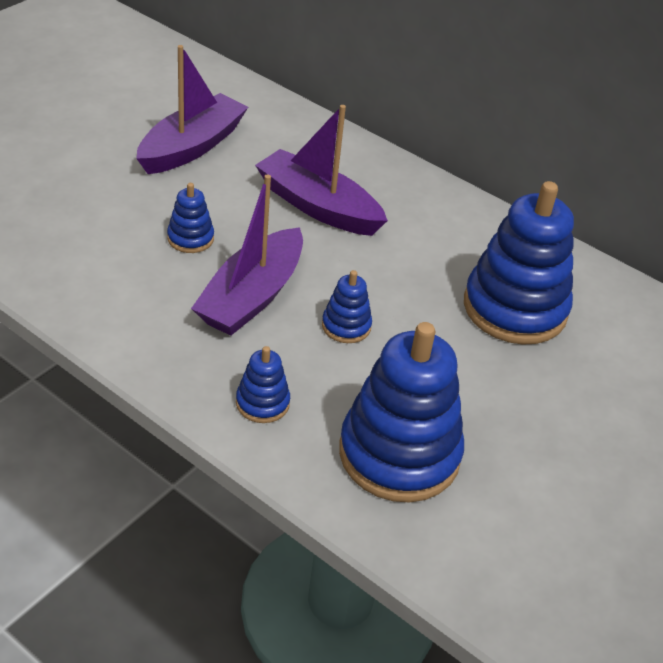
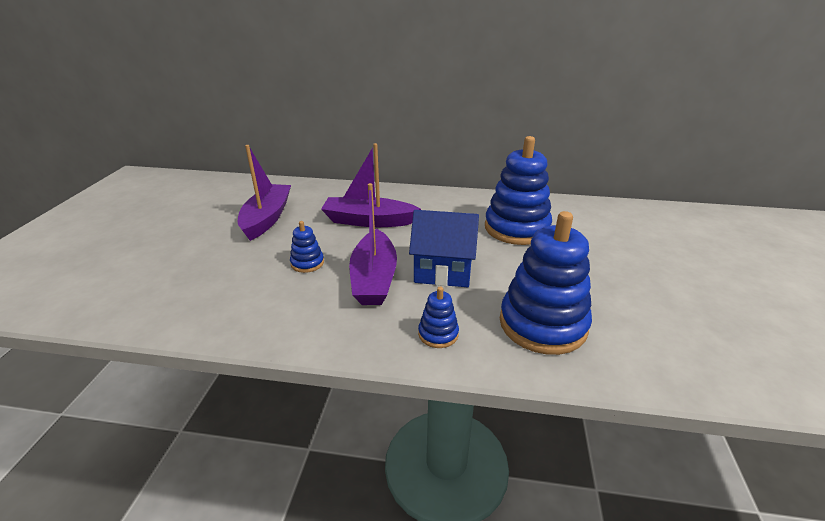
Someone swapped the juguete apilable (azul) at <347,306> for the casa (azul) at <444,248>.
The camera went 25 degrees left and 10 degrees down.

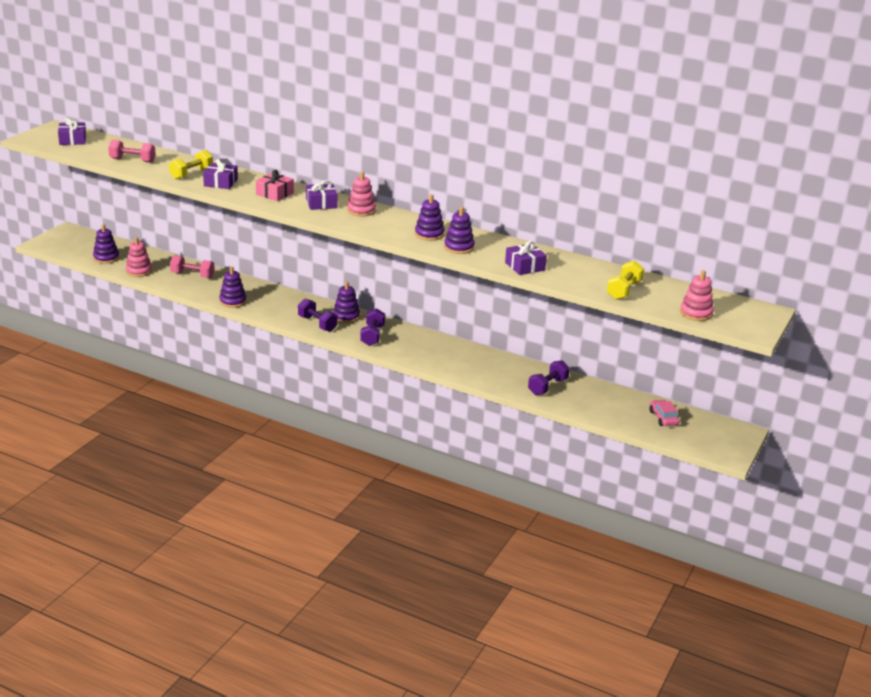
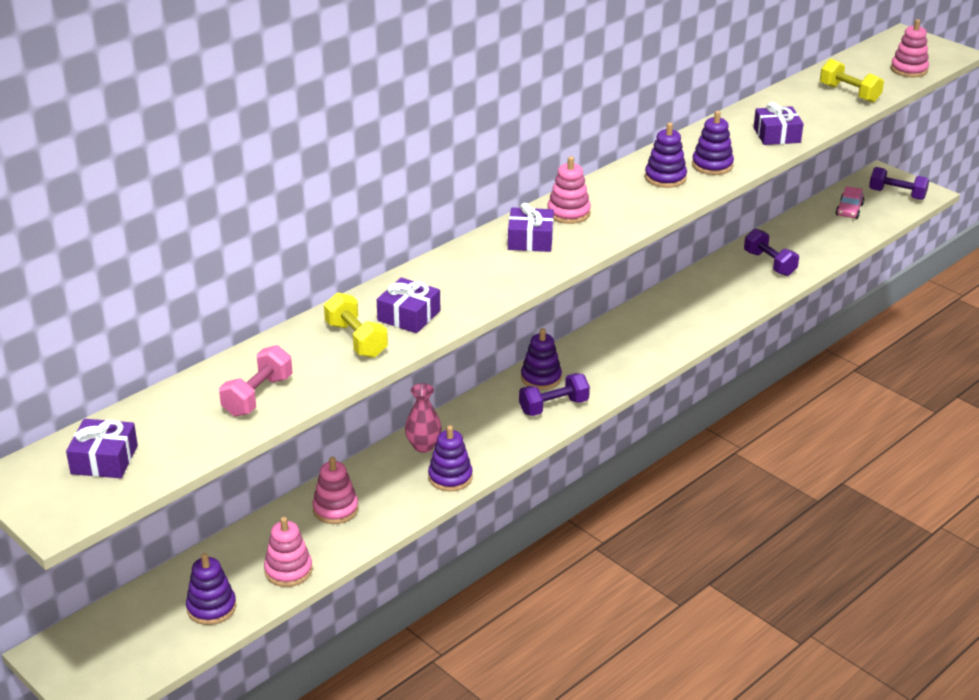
Someone swapped the mancuerna (rosa) at <192,266> for the juguete apilable (rosa) at <335,490>.
Someone put down the florero (rosa) at <423,418>.
Someone rotated the coche (rosa) at <664,413> by 75 degrees counterclockwise.
Someone carried the mancuerna (morado) from <372,327> to <899,183>.
Someone took away the regalo (rosa) at <275,185>.
The camera went 70 degrees left and 5 degrees up.

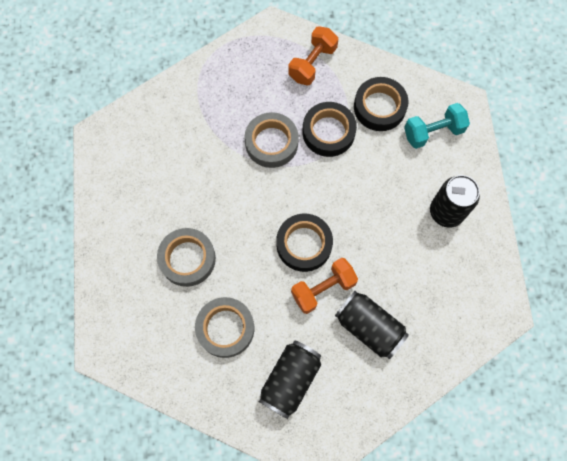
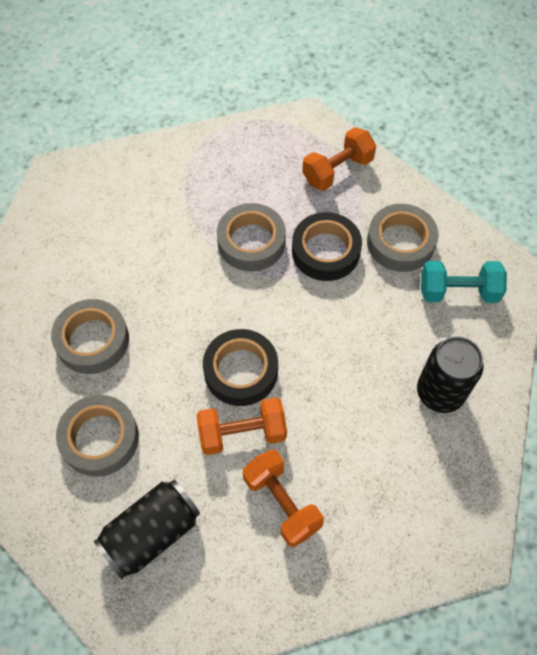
Someone swapped the lata (negro) at <372,325> for the mancuerna (naranja) at <283,498>.
Someone repainted the cinta adhesiva (negro) at <381,104>, which became the cinta adhesiva (gris) at <403,238>.
The camera went 20 degrees right and 10 degrees down.

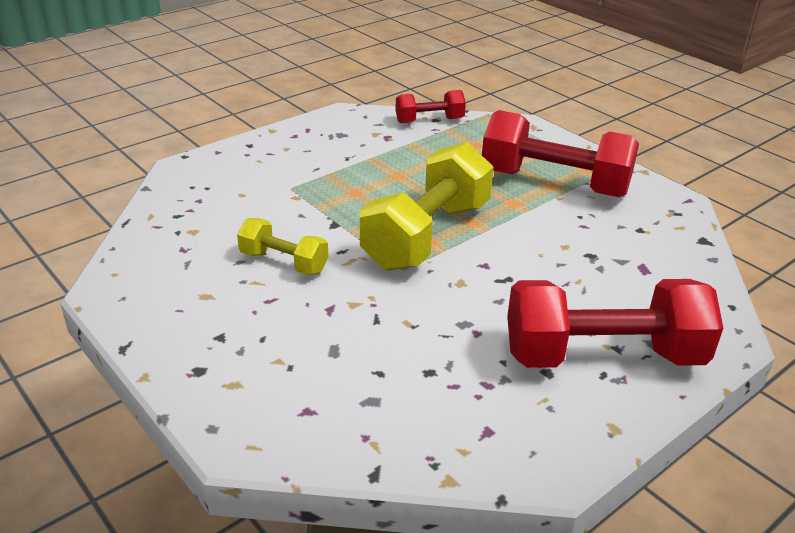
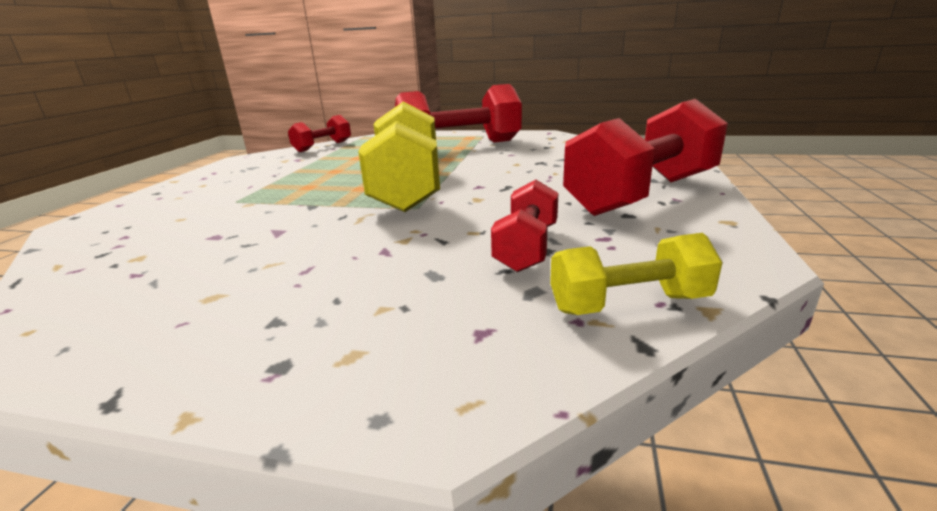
Someone put down the mancuerna (rojo) at <524,226>.
Someone carried the mancuerna (amarillo) from <282,246> to <636,274>.
The camera went 35 degrees left and 10 degrees down.

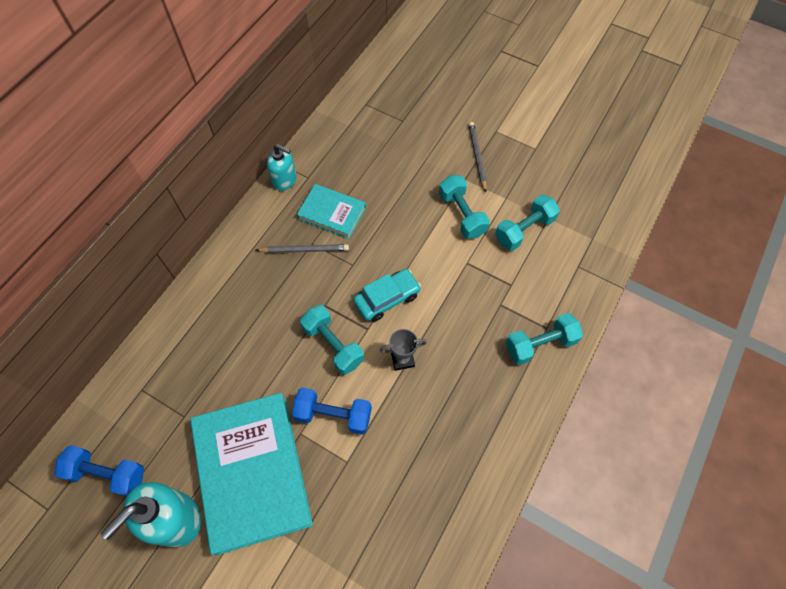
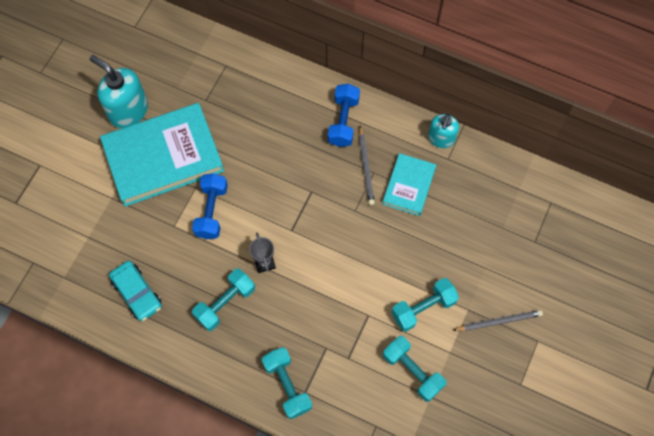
Someone carried the coche (turquesa) from <387,295> to <135,291>.
Someone carried the mancuerna (turquesa) from <332,340> to <223,299>.
Someone carried the mancuerna (azul) from <99,470> to <344,115>.
The camera went 85 degrees right and 5 degrees up.

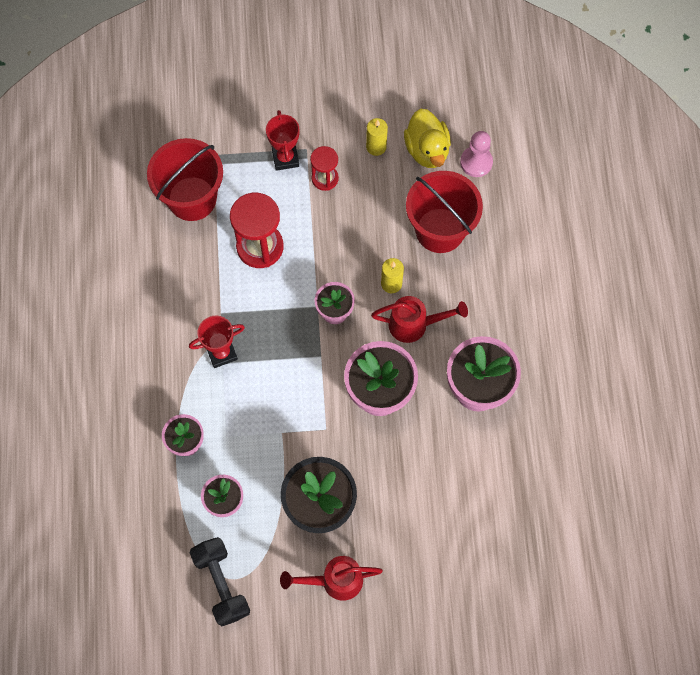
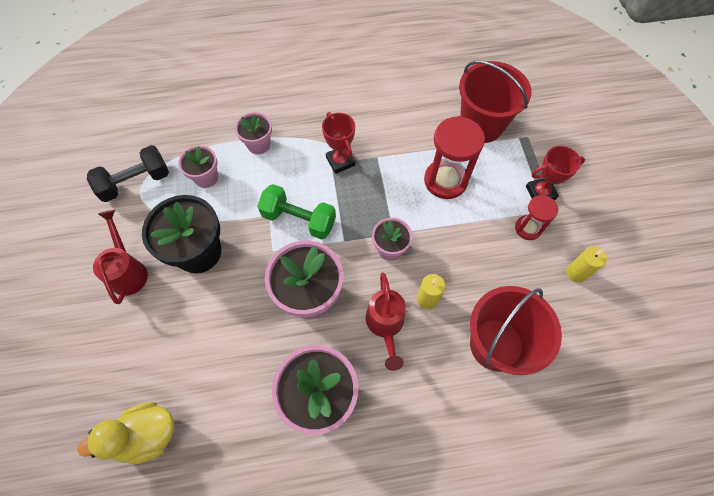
Someone carried the pato (amarillo) from <427,138> to <125,433>.
Someone put down the mancuerna (verde) at <296,212>.
Someone took away the peón (rosa) at <476,154>.
The camera went 85 degrees right and 5 degrees down.

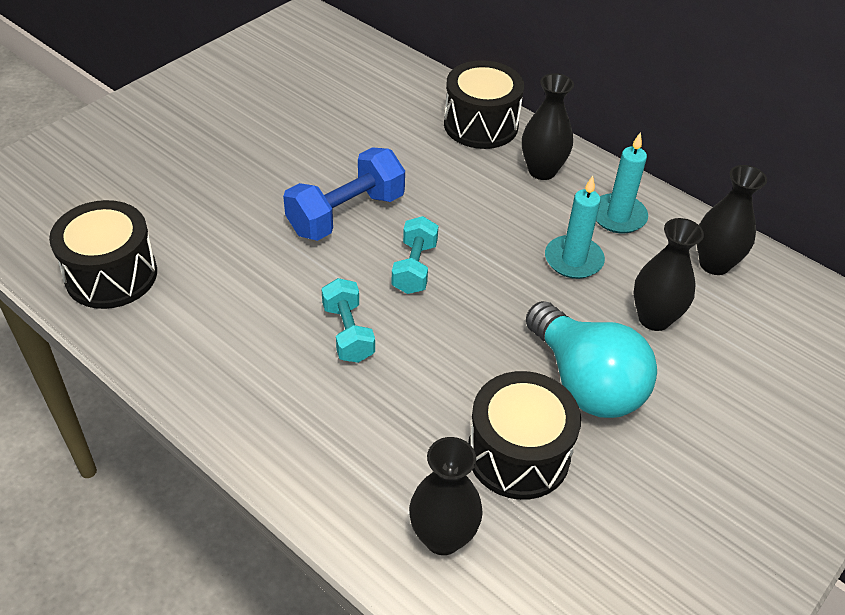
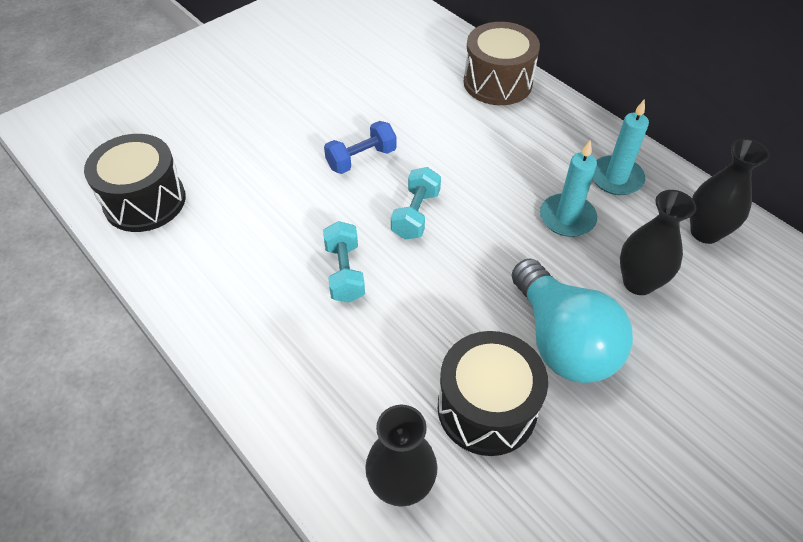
Someone scaled the mancuerna (azul) at <344,194> by 0.64.
Someone repainted the tambor (negro) at <484,104>, which became the tambor (marrón) at <502,63>.
Someone took away the florero (negro) at <548,126>.
The camera went 10 degrees right and 5 degrees up.

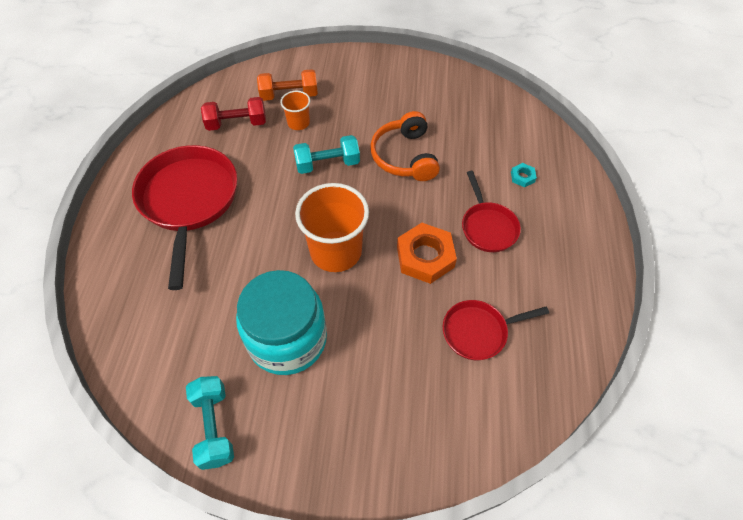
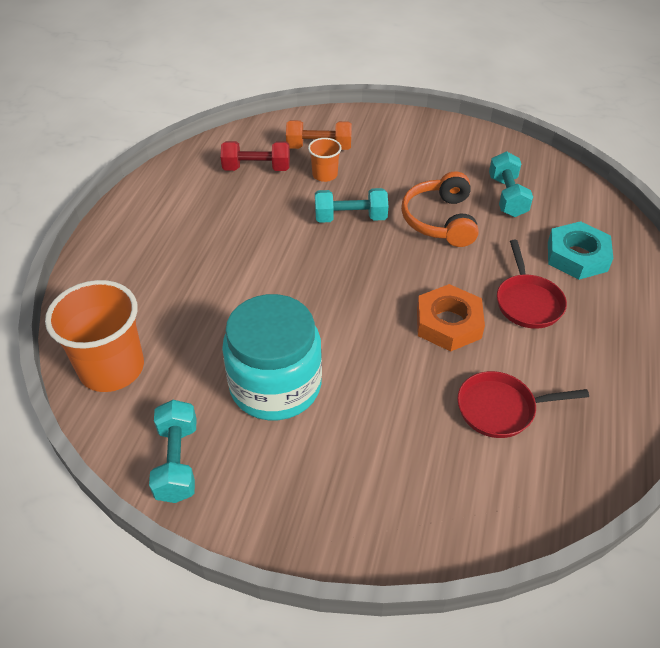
Someone carried the vaso (naranja) from <332,227> to <94,336>.
Someone put down the mancuerna (turquesa) at <511,184>.
Someone scaled the tuerca (turquesa) at <524,175> by 2.17.
Someone took away the sartén (rojo) at <184,217>.
The camera went 10 degrees right and 10 degrees down.

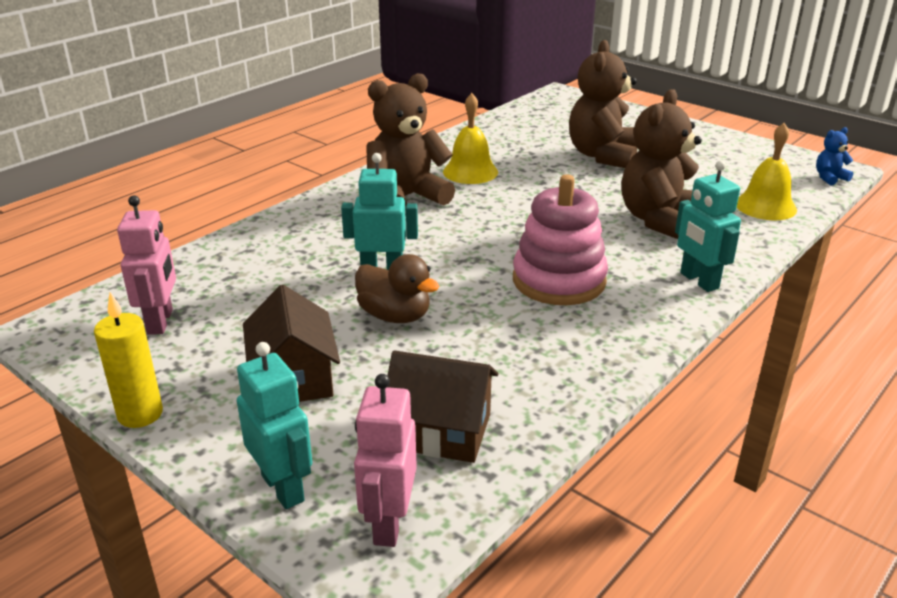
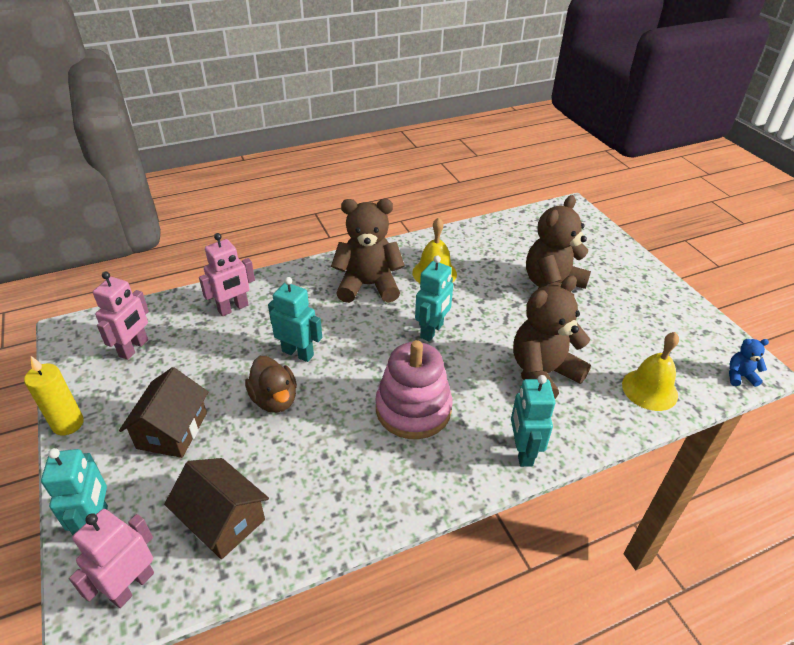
Someone put down the robot (rosa) at <227,274>.
Someone put down the robot (turquesa) at <434,298>.
The camera went 25 degrees right and 10 degrees up.

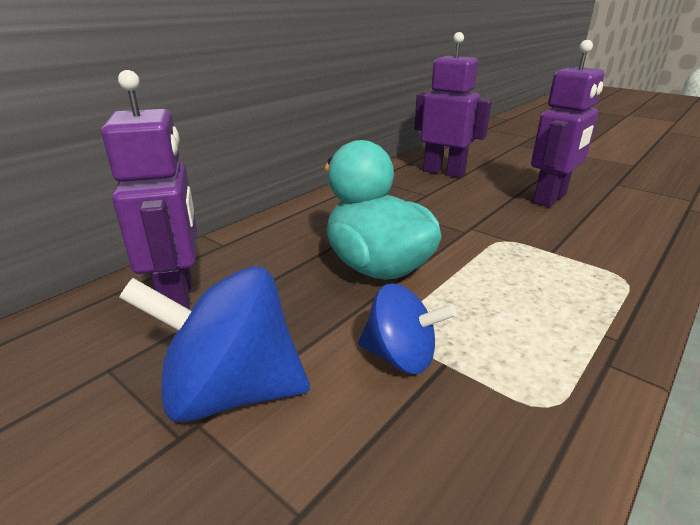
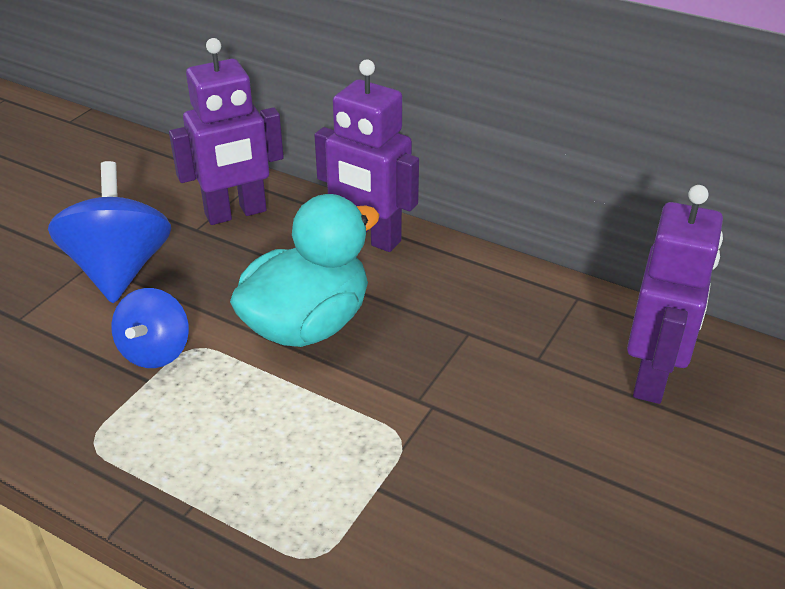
Someone carried the robot (morado) from <568,123> to <366,156>.
The camera went 80 degrees right and 10 degrees up.

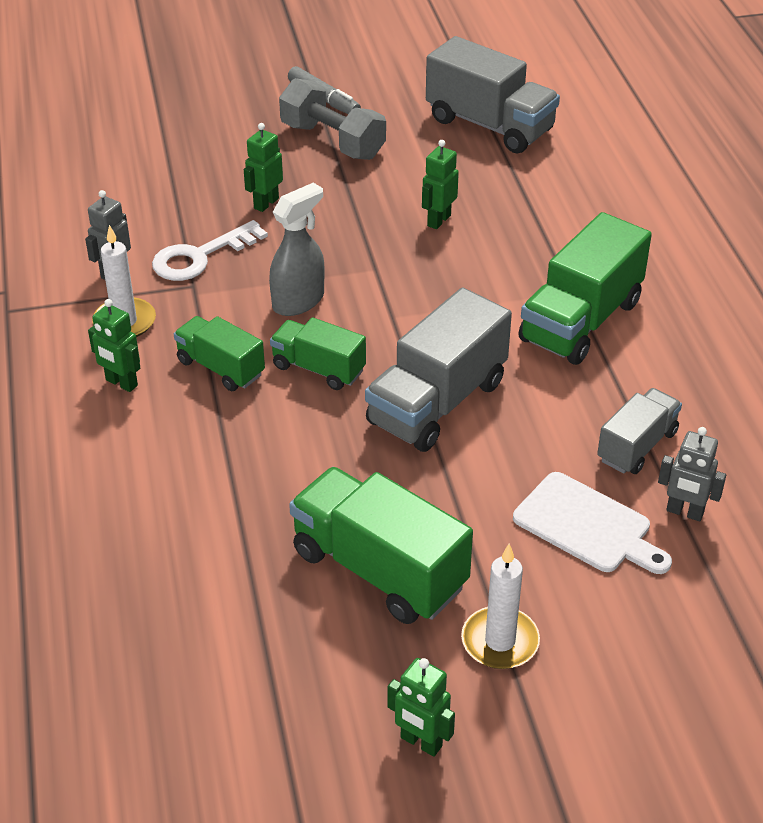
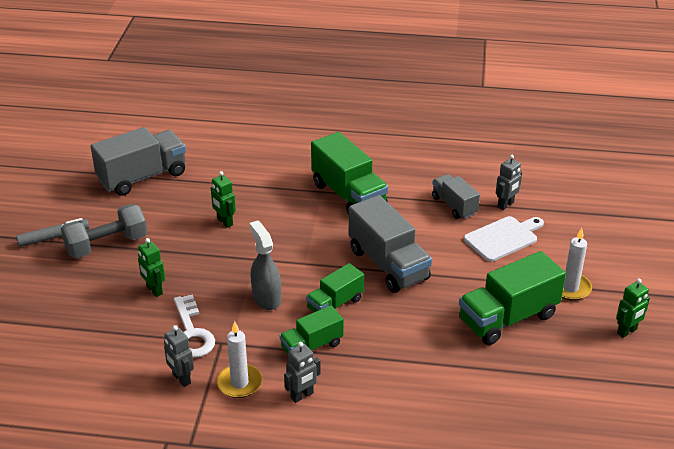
Someone repainted the robot (verde) at <114,345>, which became the robot (gris) at <302,372>.
The camera went 70 degrees left and 5 degrees down.

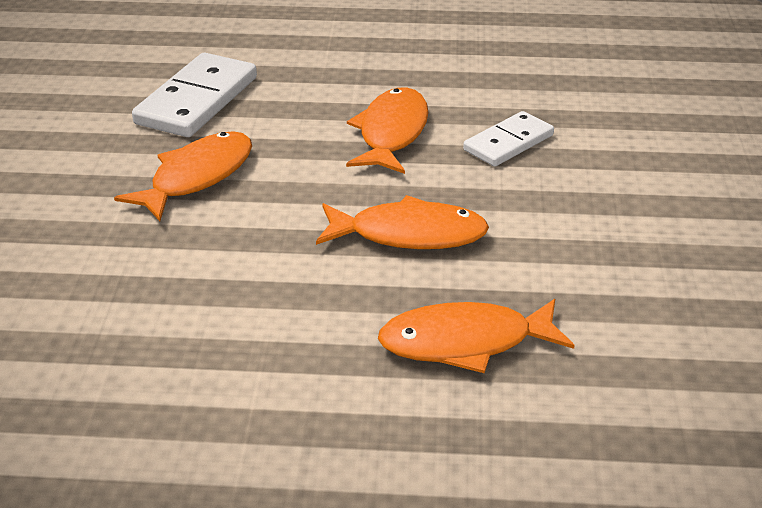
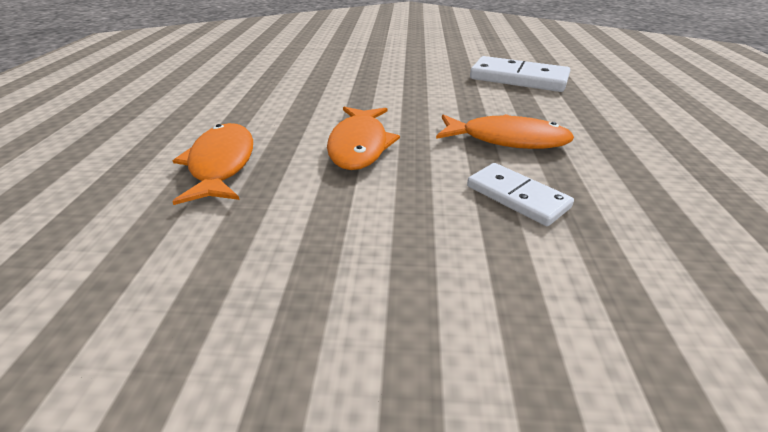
Someone took away the pez (naranja) at <183,176>.
The camera went 90 degrees right and 0 degrees up.

